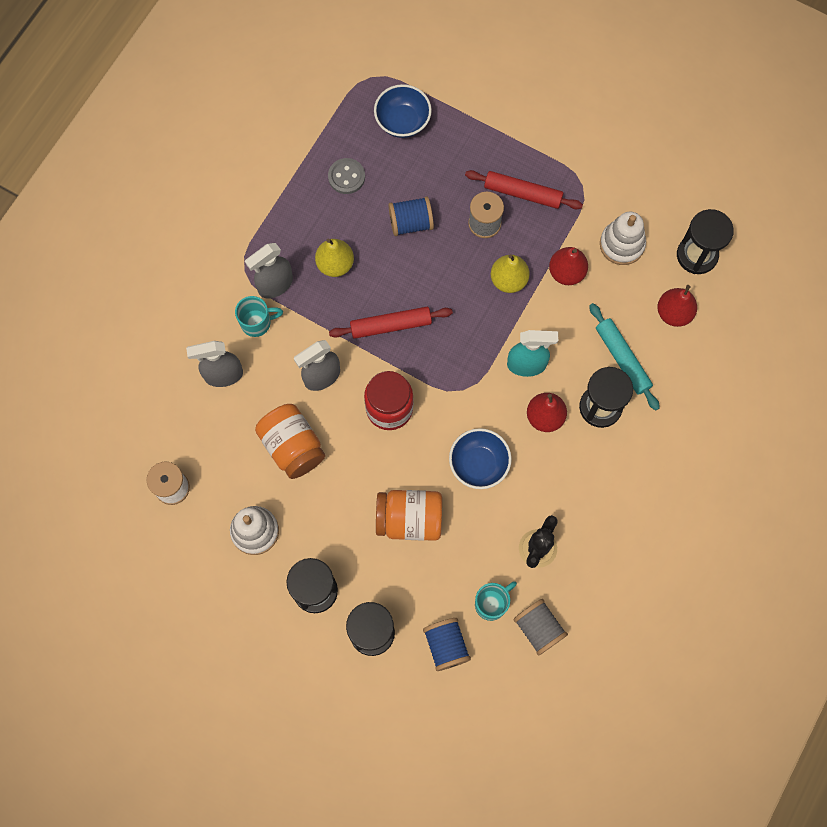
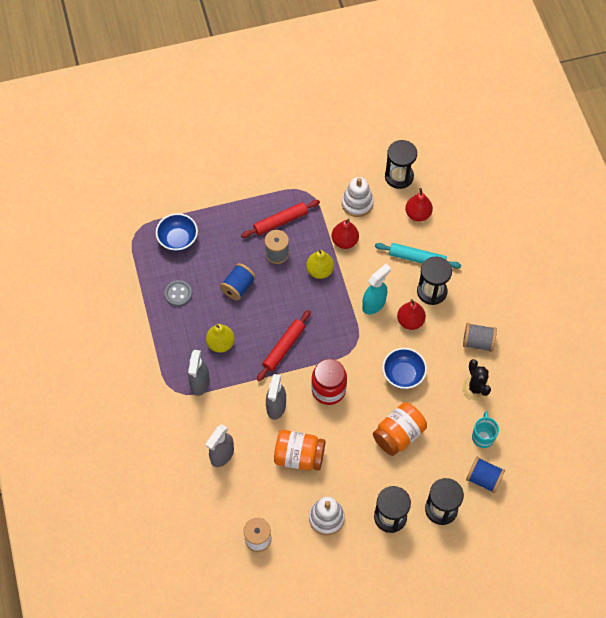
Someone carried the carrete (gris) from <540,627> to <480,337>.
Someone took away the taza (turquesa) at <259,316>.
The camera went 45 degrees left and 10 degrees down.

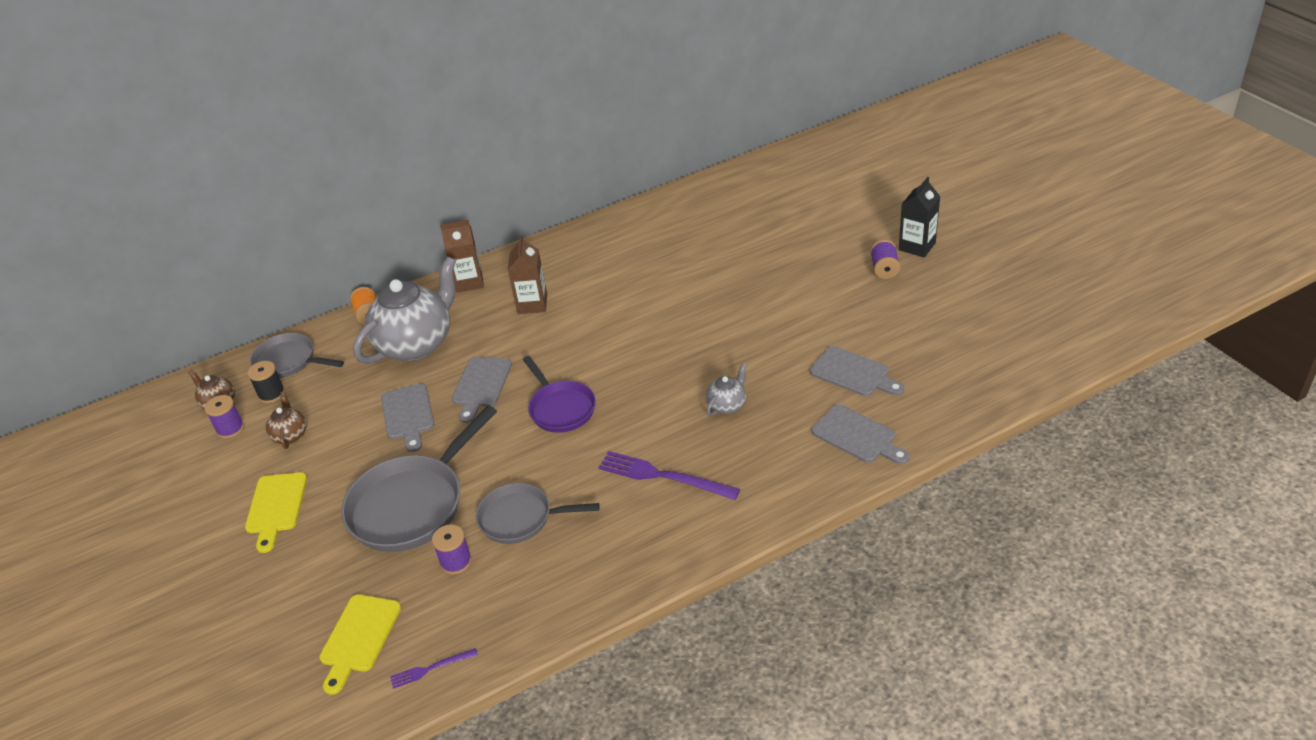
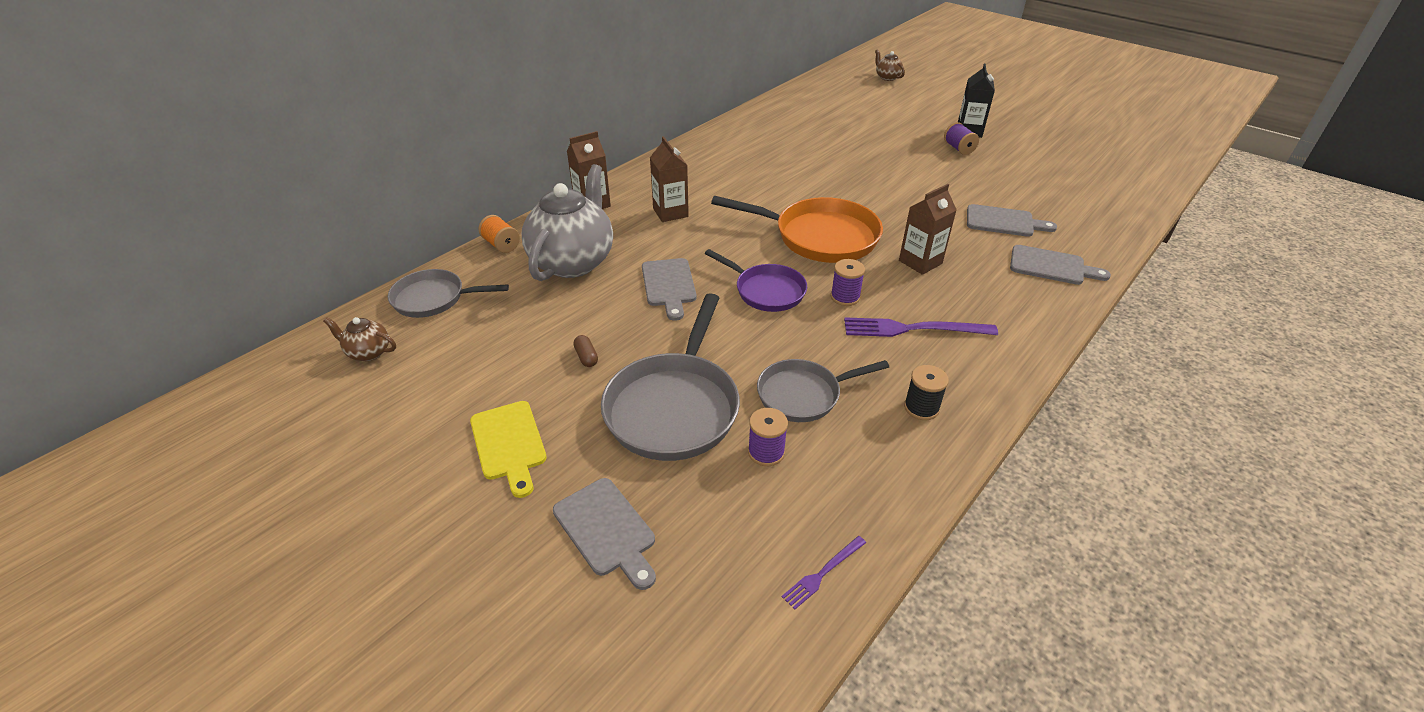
Someone carried the tabla de cortar (gris) from <407,417> to <604,534>.
Someone put down the cápsula (marrón) at <586,351>.
Someone put down the sartén (naranja) at <797,229>.
Someone carried the carrete (morado) from <224,417> to <848,282>.
Someone carried the tetera (marrón) from <286,420> to <890,65>.
Someone swapped the tetera (gris) at <726,389> for the cartón de leche (marrón) at <928,229>.
Someone carried the carrete (negro) from <266,382> to <926,392>.
Someone took away the tabla de cortar (amarillo) at <360,644>.
The camera went 25 degrees left and 0 degrees up.

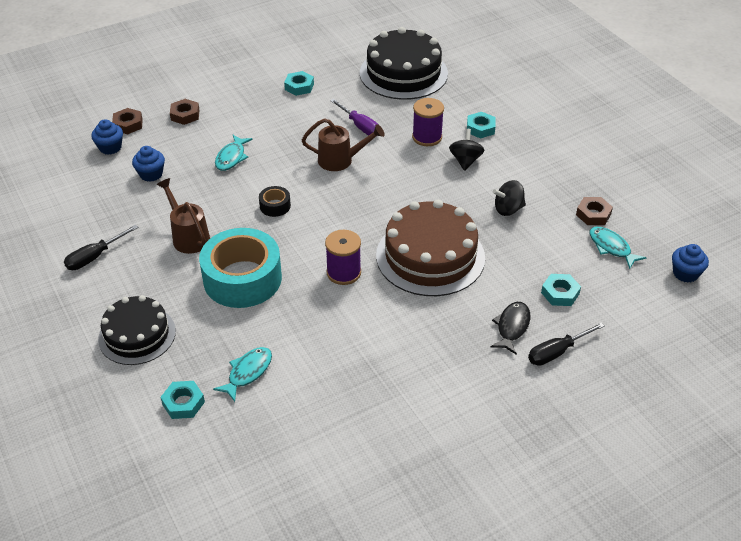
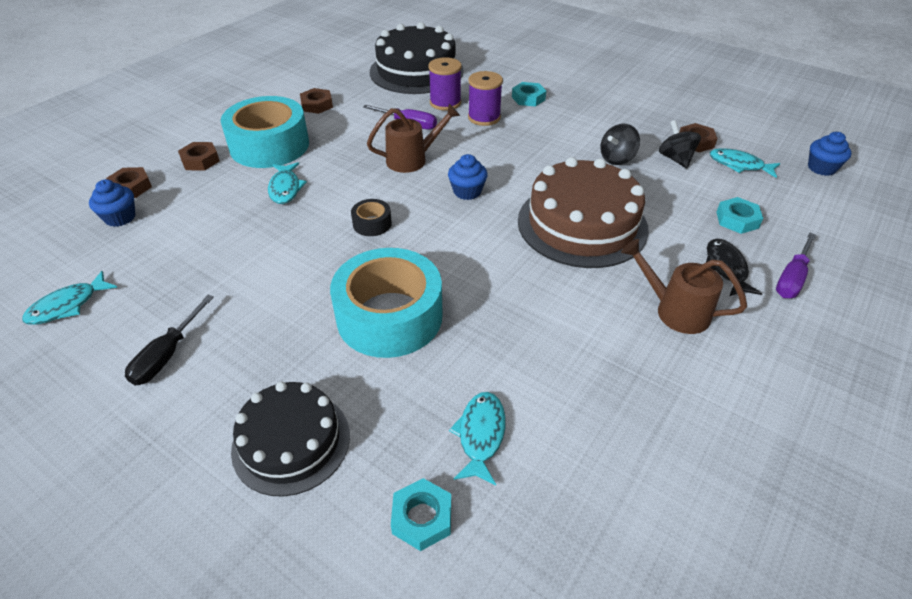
Someone put down the pez (turquesa) at <70,298>.
Someone put down the cinta adhesiva (turquesa) at <265,132>.
Someone repainted the tuerca (turquesa) at <299,83>, which became the tuerca (marrón) at <316,101>.
Someone carried the carrete (morado) from <343,257> to <445,84>.
Someone carried the magdalena (azul) from <148,164> to <468,177>.
Someone carried the regadera (marrón) from <183,216> to <684,286>.
Someone carried the peonza (negro) from <467,150> to <680,144>.
Someone repainted the destornillador (negro) at <566,344>, which became the destornillador (morado) at <796,265>.
The camera went 25 degrees left and 0 degrees up.

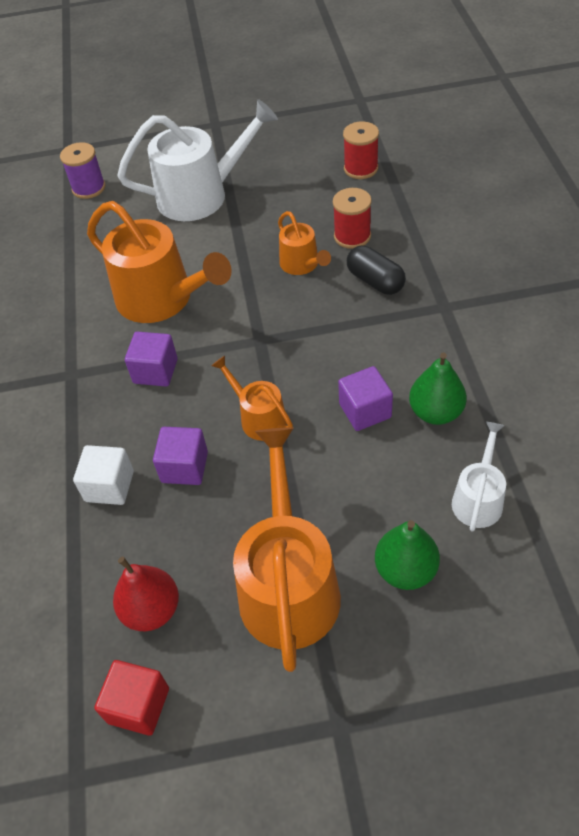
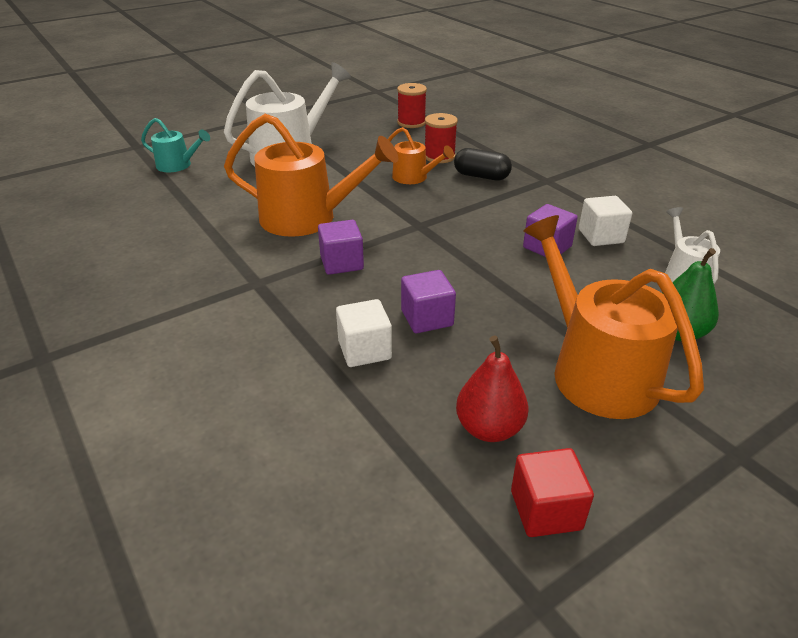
Someone swapped the carrete (morado) at <83,170> for the regadera (turquesa) at <175,145>.
Someone swapped the pera (verde) at <438,388> for the cubo (blanco) at <605,221>.
Someone took away the regadera (naranja) at <252,398>.
The camera went 30 degrees left and 15 degrees down.

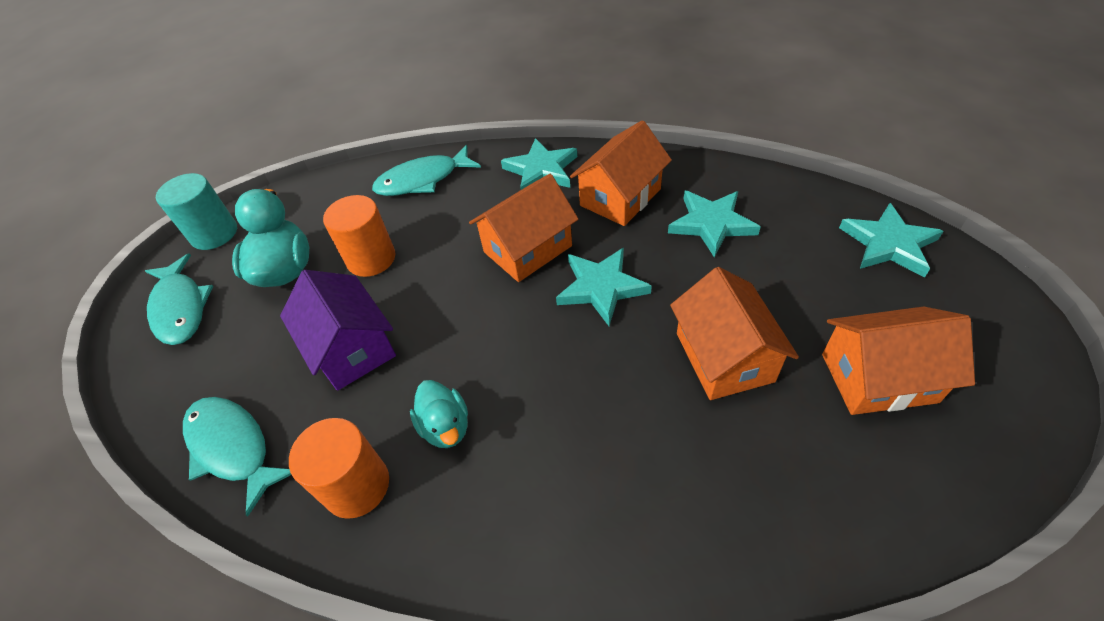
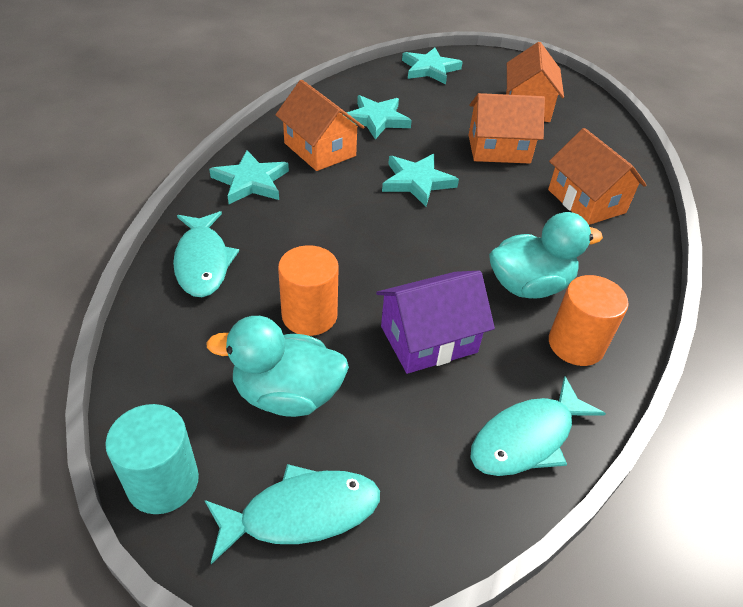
Someone scaled the pato (turquesa) at <439,414> by 1.60.
Someone carried the casa (naranja) from <523,228> to <597,176>.
The camera went 85 degrees left and 5 degrees down.

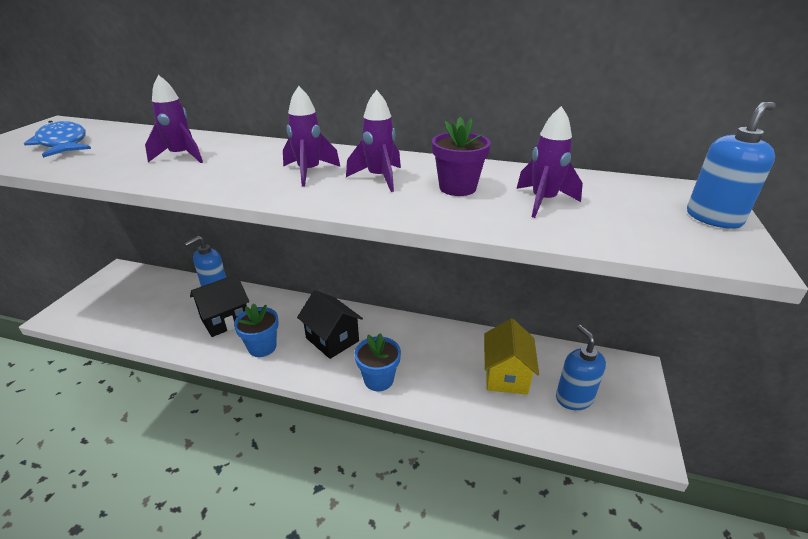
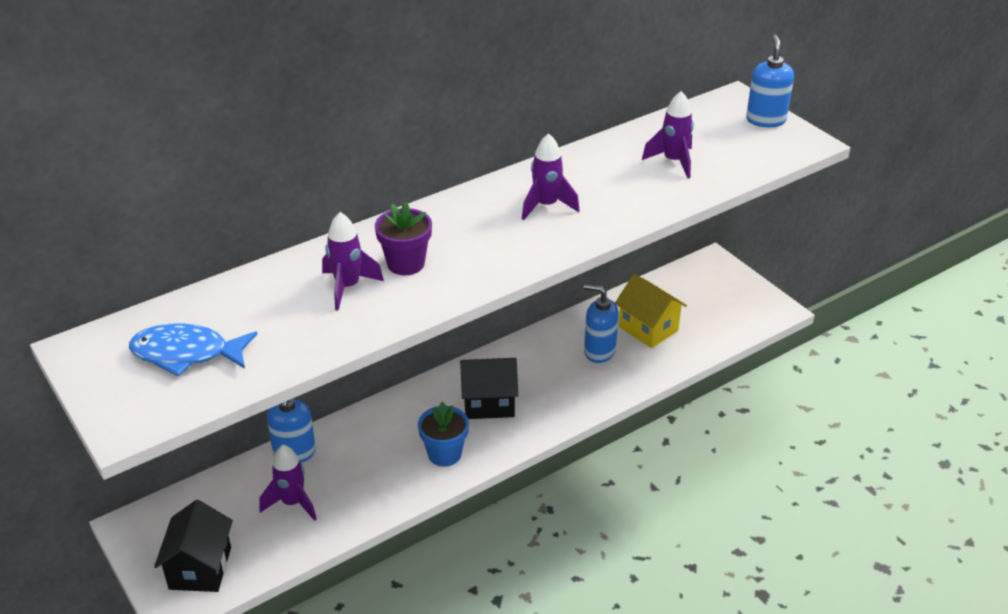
Someone carried the casa (negro) from <219,305> to <193,546>.
Someone carried the cohete (morado) from <311,136> to <288,483>.
Someone carried the maceta (morado) from <461,156> to <403,238>.
Someone carried the dispensador de jabón (azul) from <581,367> to <601,323>.
Someone took away the maceta (azul) at <377,362>.
The camera went 50 degrees left and 5 degrees up.

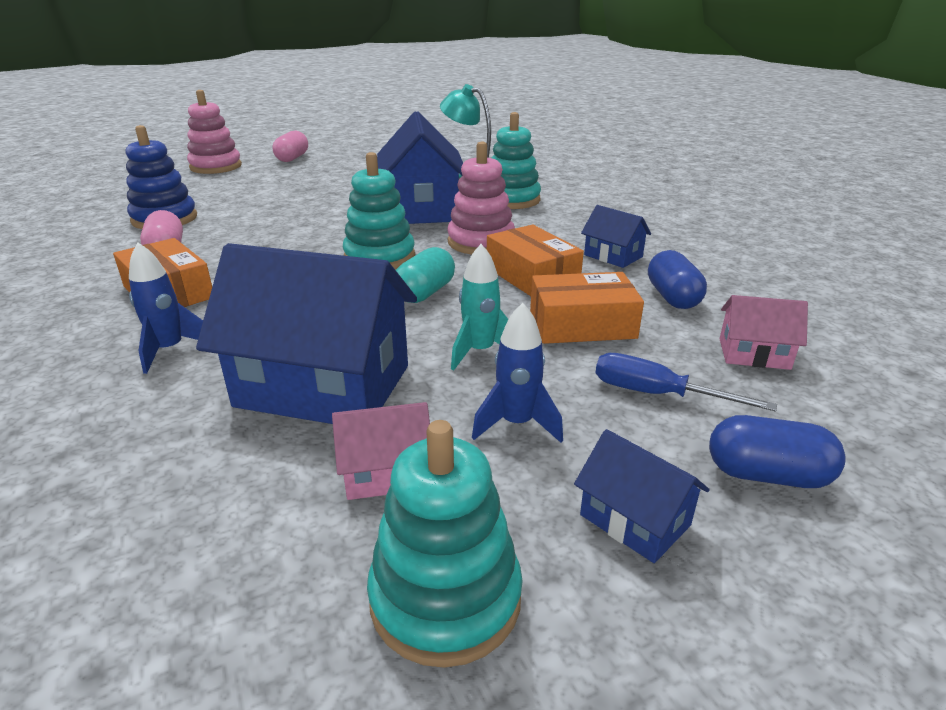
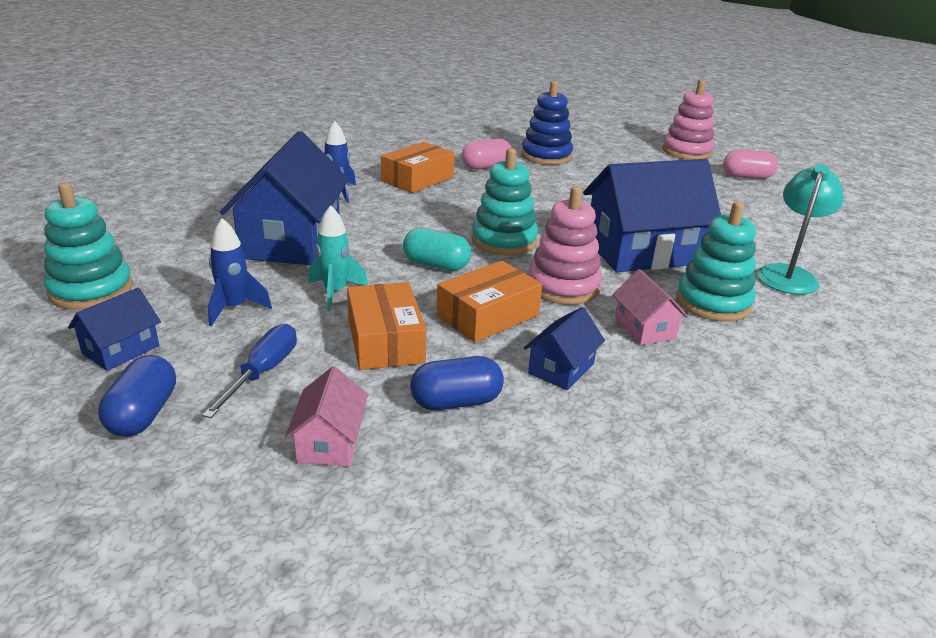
Someone carried the casa (rosa) from <381,451> to <650,307>.
The camera went 80 degrees right and 0 degrees up.

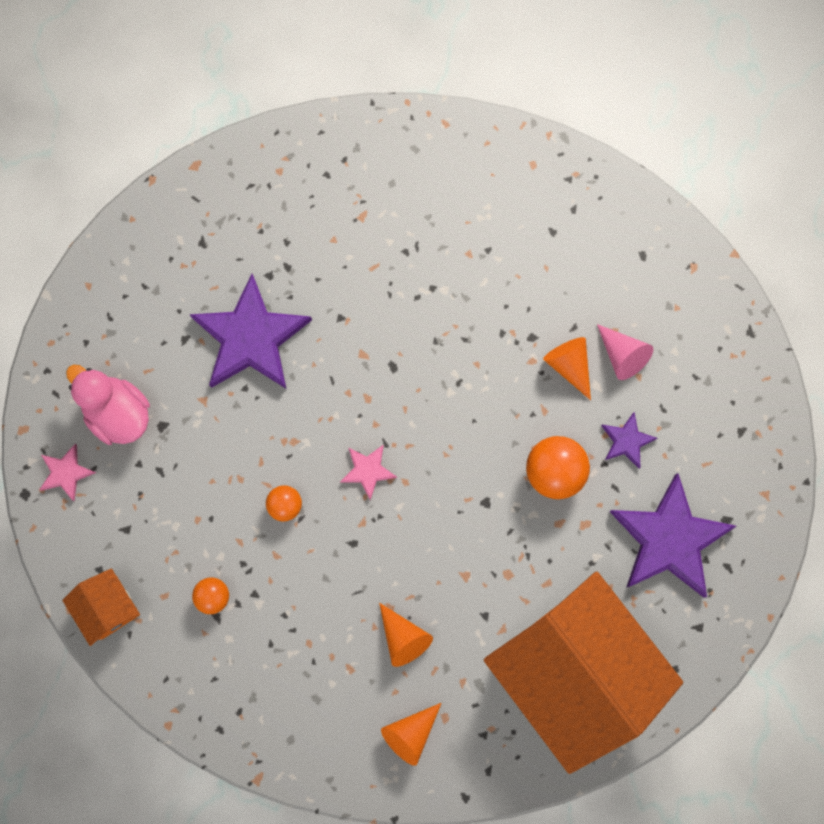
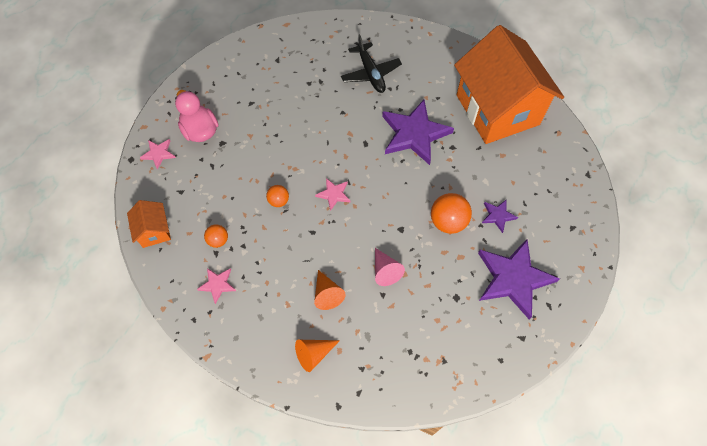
Someone put down the estrella (rosa) at <216,286>.
Someone put down the avión (negro) at <371,63>.
Someone carried the cono (rosa) from <625,352> to <390,267>.
Someone carried the estrella (morado) from <250,331> to <418,132>.
Someone carried the casa (naranja) from <583,673> to <509,84>.
Someone took away the cono (naranja) at <567,368>.
The camera went 15 degrees right and 15 degrees down.

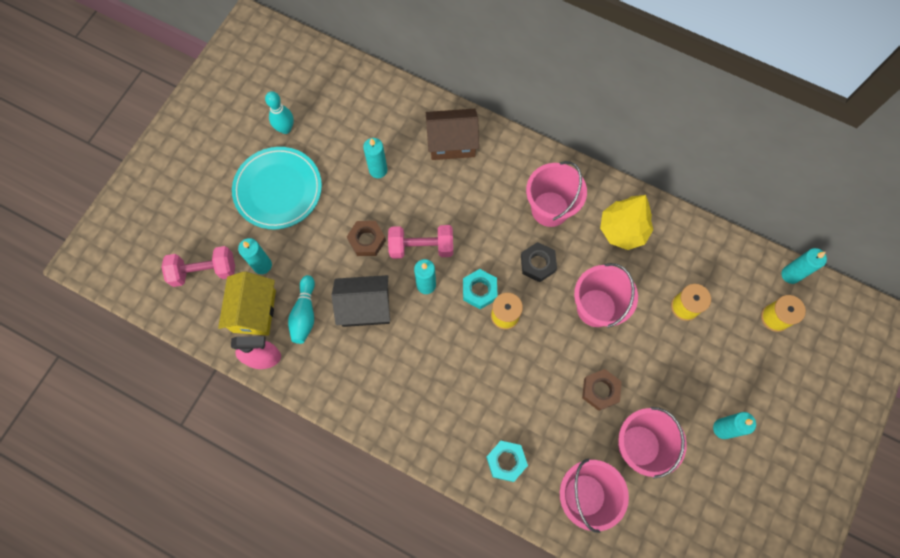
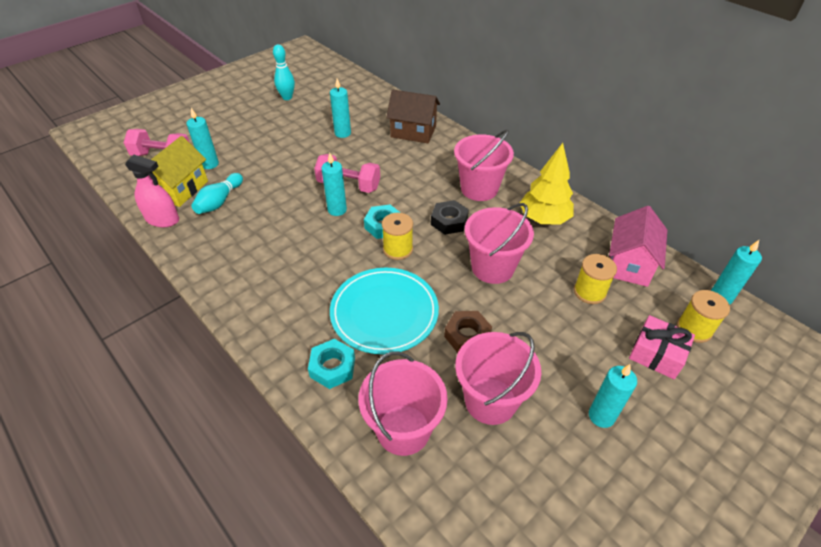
Someone carried the plato (turquesa) from <277,188> to <384,311>.
Someone put down the casa (rosa) at <638,246>.
Someone put down the regalo (rosa) at <662,347>.
Someone took away the casa (negro) at <361,301>.
Someone took away the tuerca (marrón) at <366,238>.
The camera went 20 degrees right and 25 degrees down.

